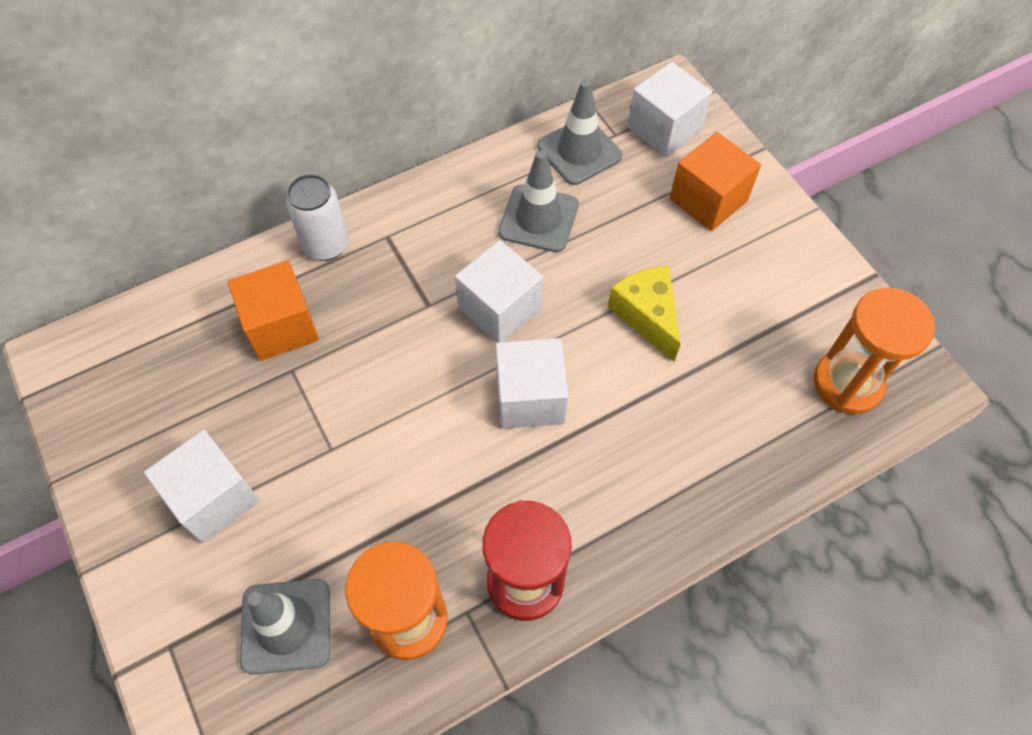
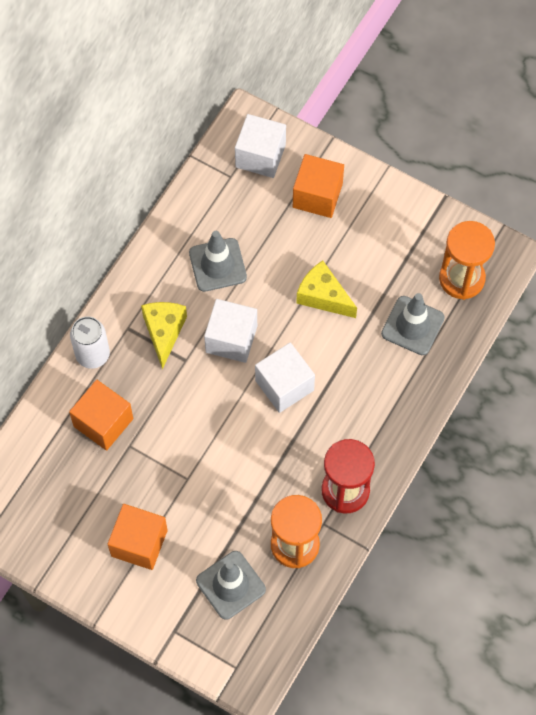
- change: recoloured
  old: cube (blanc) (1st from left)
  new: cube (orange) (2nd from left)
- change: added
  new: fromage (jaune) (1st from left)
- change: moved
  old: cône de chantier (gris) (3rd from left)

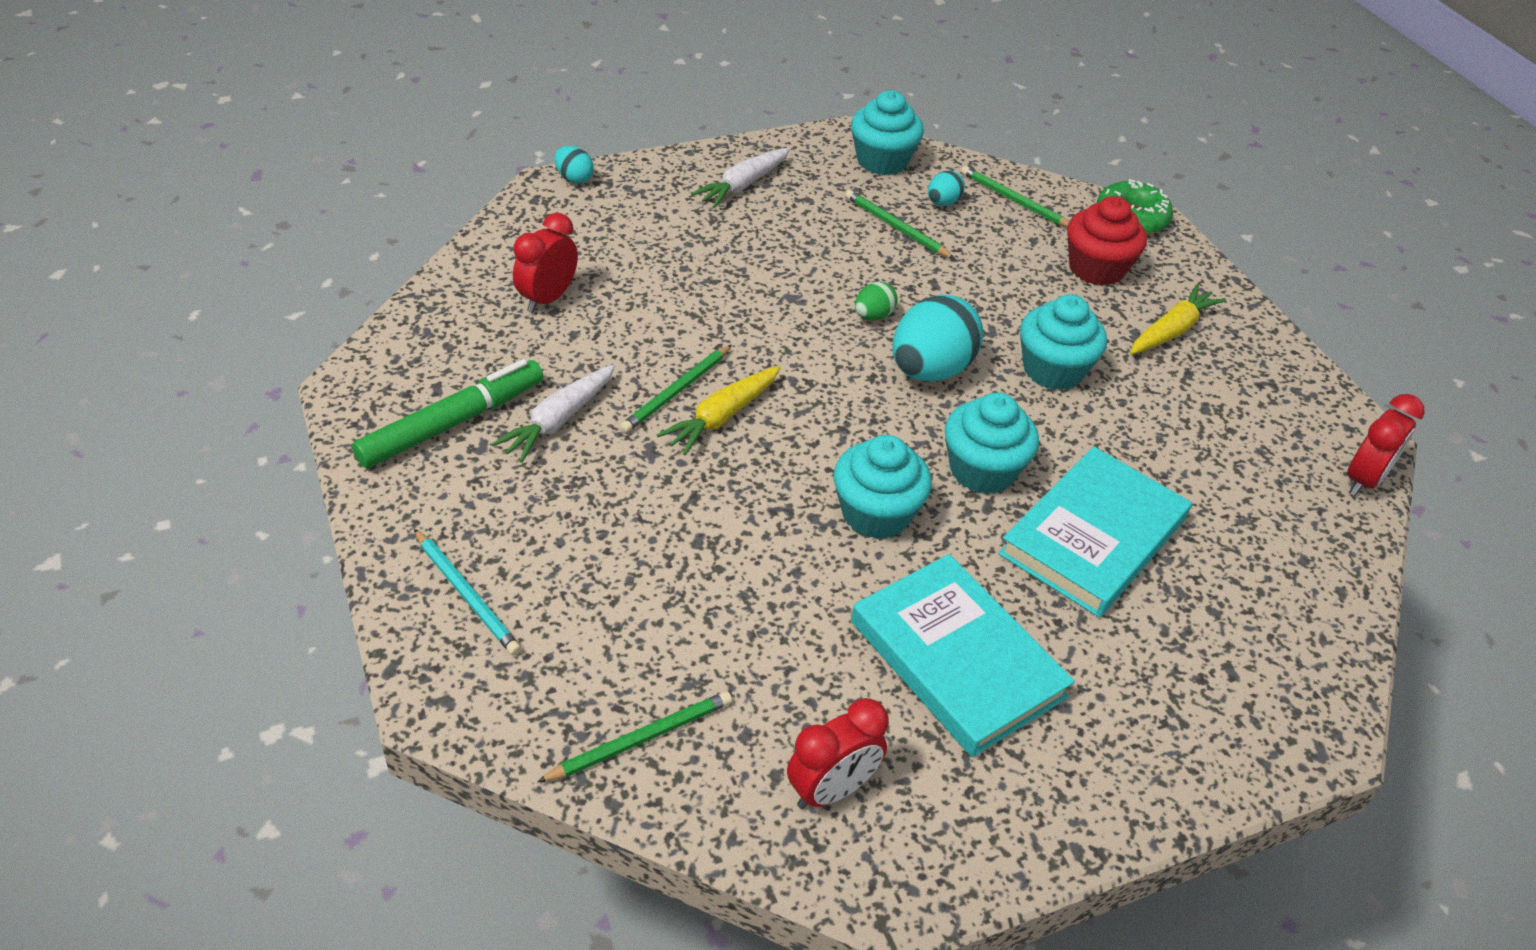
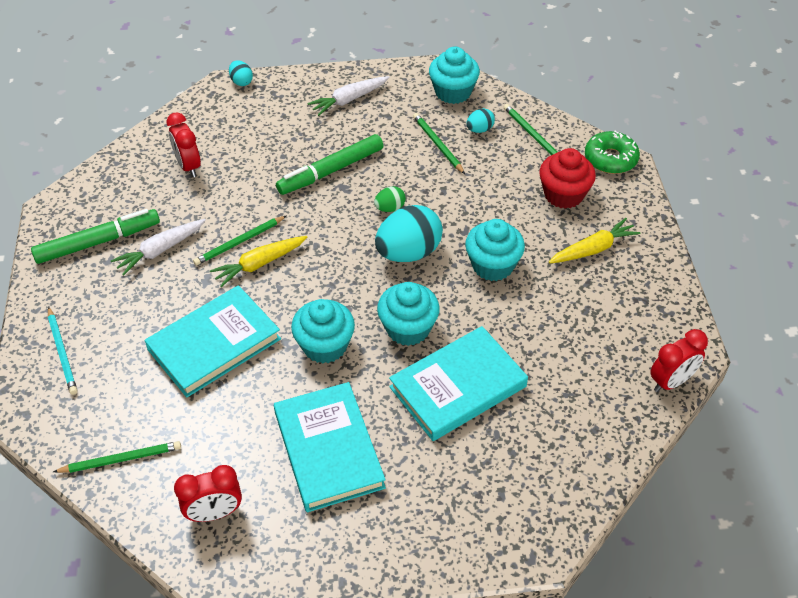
- change: added
  new: livre (turquoise) (1st from left)
- change: turned
  old: réveil (rouge) (1st from left)
  degrees: -75
- change: added
  new: feutre (vert) (2nd from left)

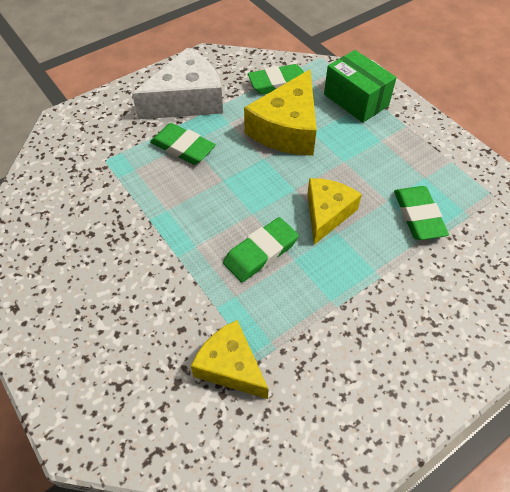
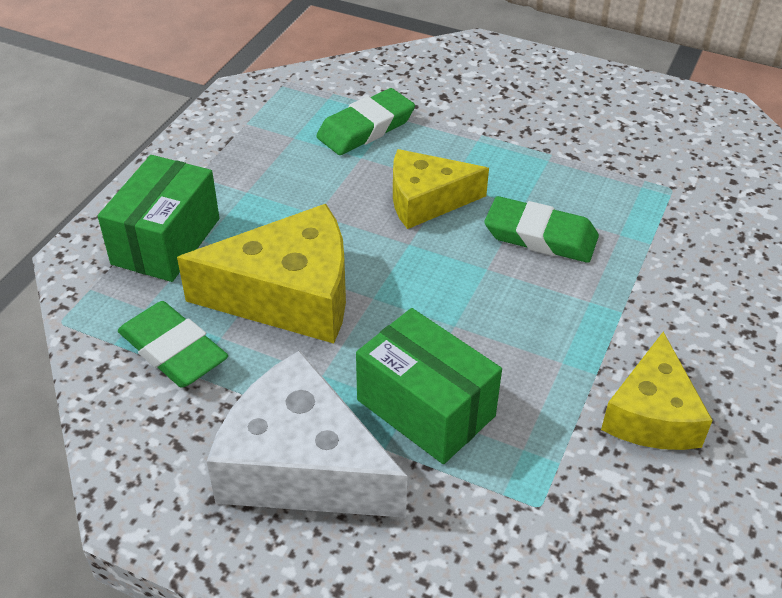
- change: replaced
  old: gomme (vert) (1st from left)
  new: boîte (vert) (2nd from left)
- change: moved
  old: fromage (jaune) (1st from left in the first image)
  new: fromage (jaune) (3rd from left)

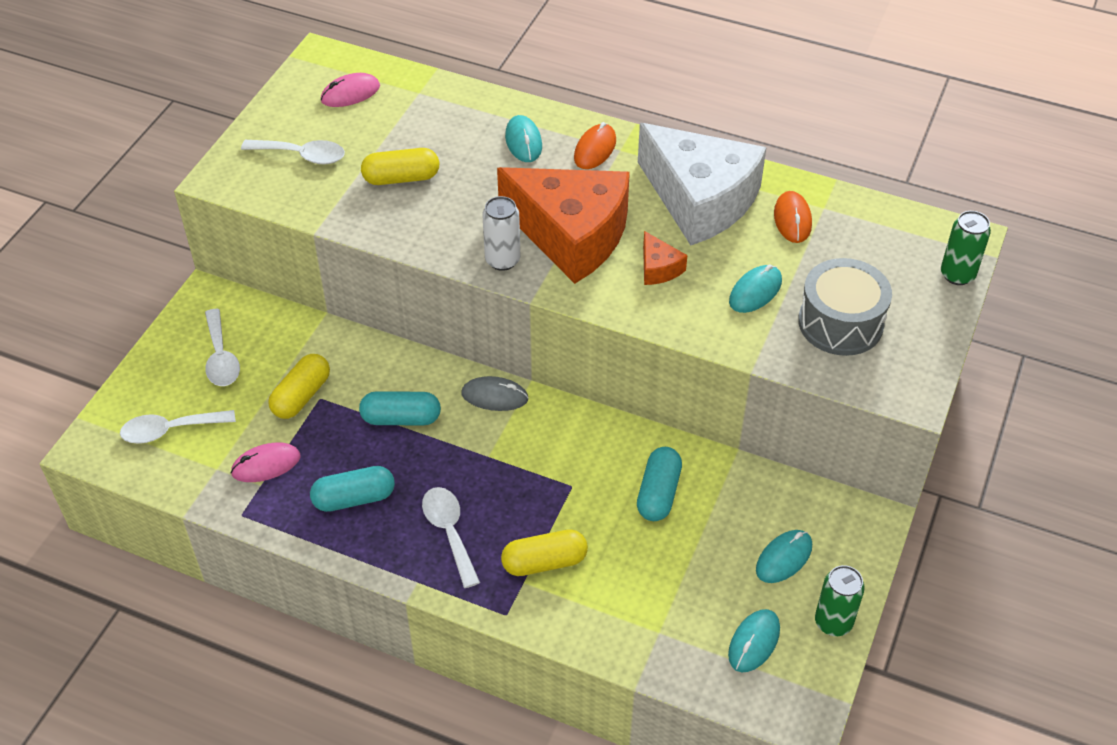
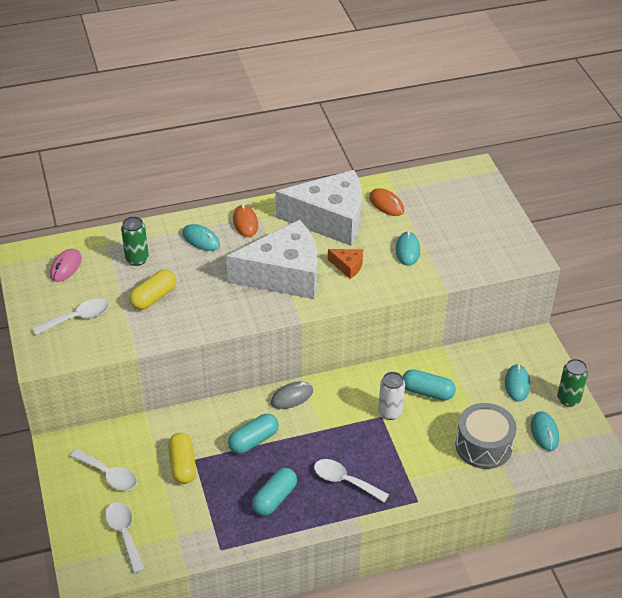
- change: turned
  old: cuillère (blanc) (1st from left in the first image)
  degrees: 120
- change: moved
  old: canette (vert) (2nd from left in the first image)
  new: canette (vert) (1st from left)
- change: recoloured
  old: fromage (orange) (1st from left)
  new: fromage (blanc) (1st from left)
- change: moved
  old: canette (blanc)
- change: turned
  old: gélule (turquoise) (3rd from left)
  degrees: -45
- change: moved
  old: tambour (gris)
- change: removed
  old: souris (rose) (1st from left)
- change: removed
  old: gélule (jaune) (3rd from left)

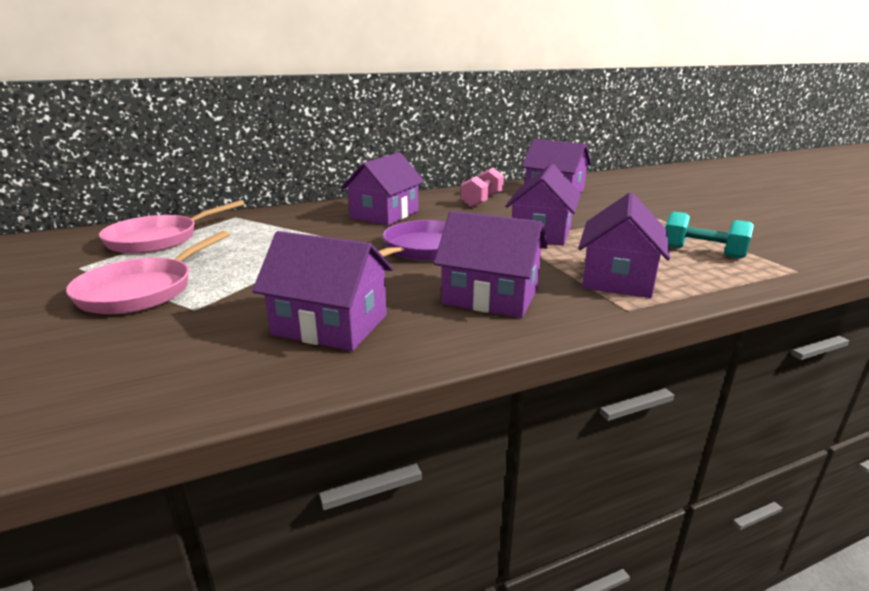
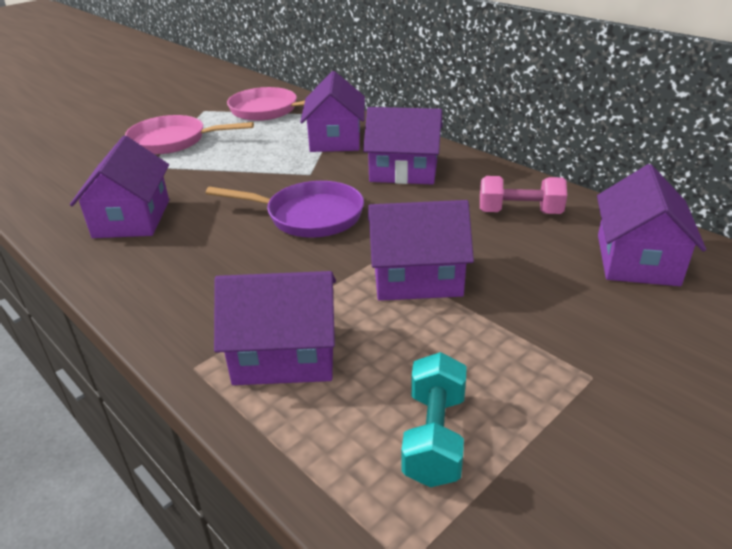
- change: moved
  old: maison (violet) (3rd from left)

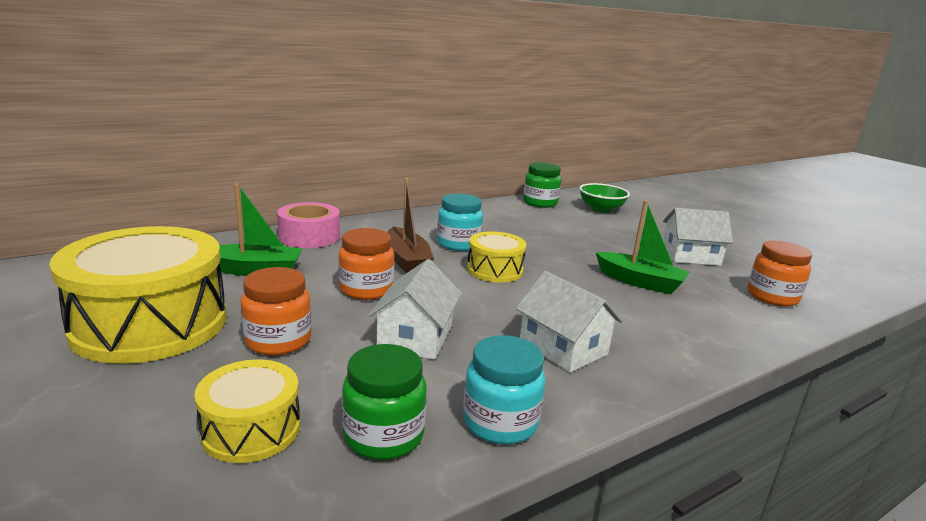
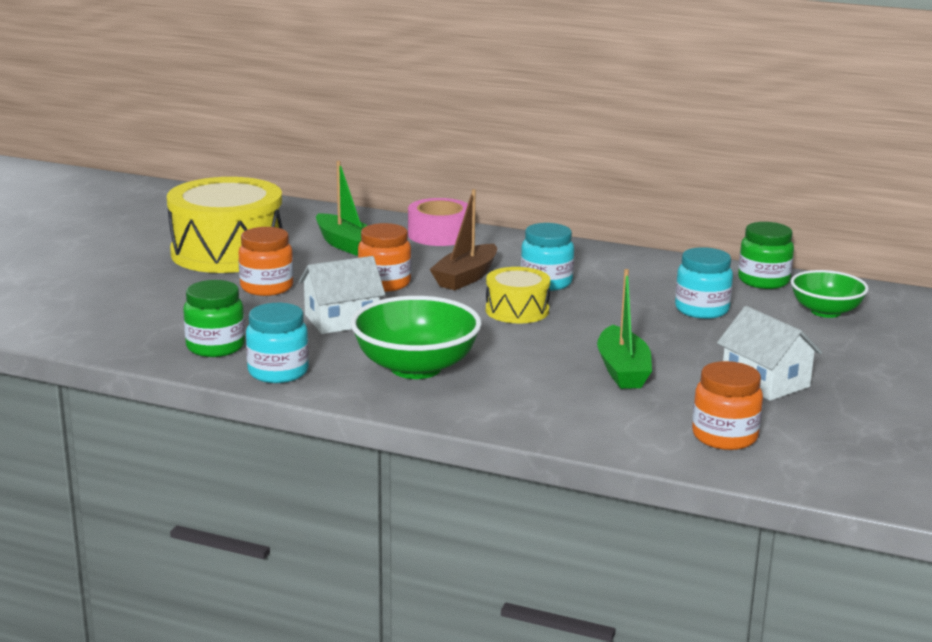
- change: replaced
  old: maison (blanc) (2nd from left)
  new: bol (vert) (1st from left)
- change: added
  new: bocal (turquoise) (3rd from left)
- change: removed
  old: tambour (jaune) (2nd from left)

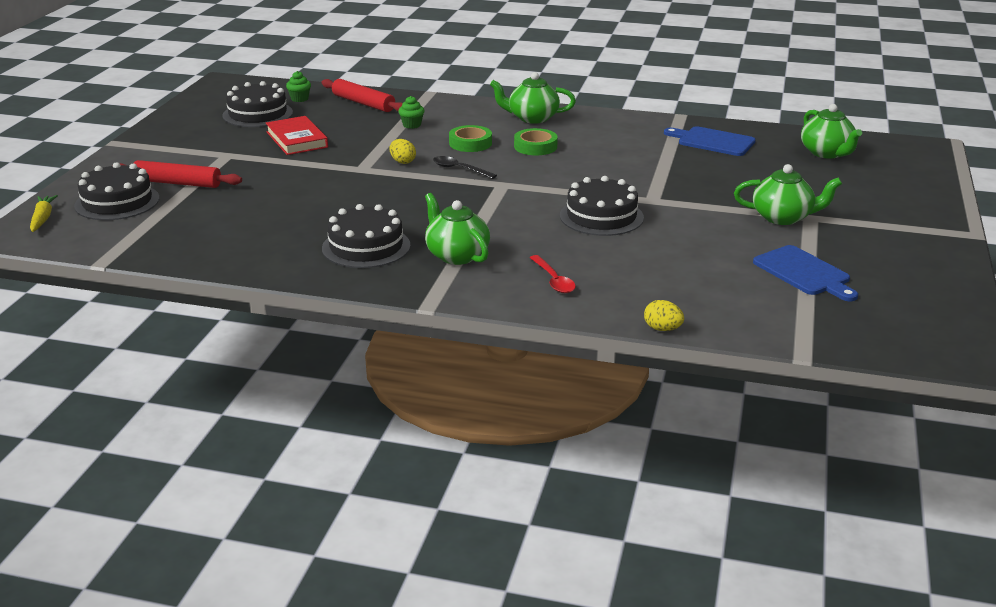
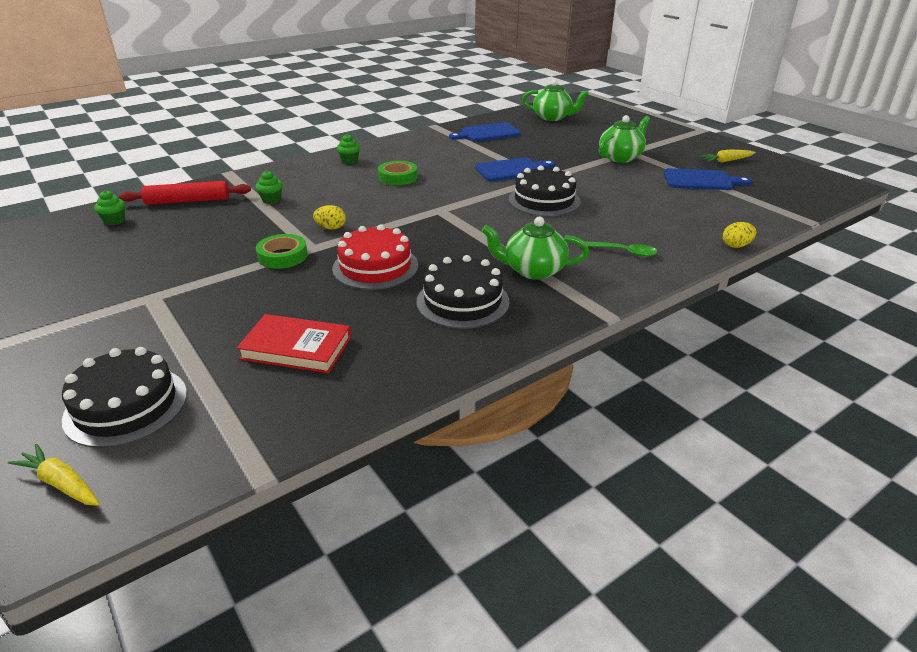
- change: moved
  old: livre (rouge)
- change: moved
  old: ruban adhésif (vert) (1st from left)
- change: added
  new: gâteau (rouge)
- change: replaced
  old: théière (vert) (2nd from left)
  new: muffin (vert) (3rd from left)
- change: added
  new: planche à découper (bleu) (2nd from left)
- change: recoloured
  old: cuillère (rouge)
  new: cuillère (vert)
- change: added
  new: carotte (jaune) (2nd from left)
- change: removed
  old: rouleau à pâtisserie (rouge) (1st from left)
- change: removed
  old: gâteau (noir) (2nd from left)
- change: removed
  old: cuillère (noir)

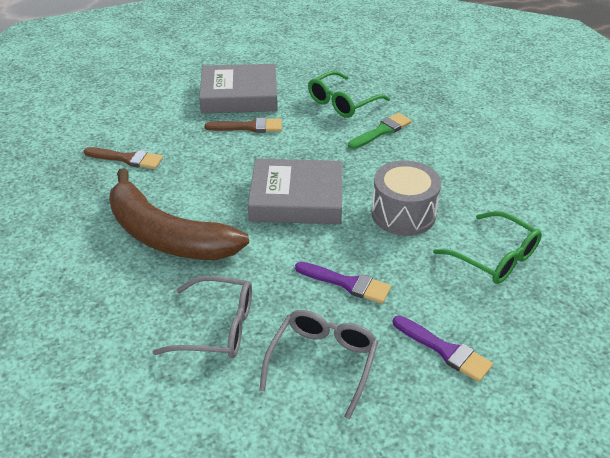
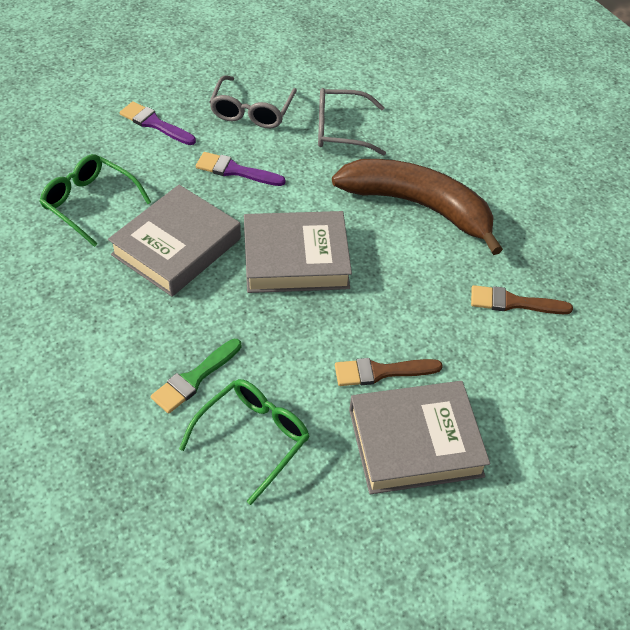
- change: replaced
  old: tambour (gris)
  new: livre (gris) (1st from left)

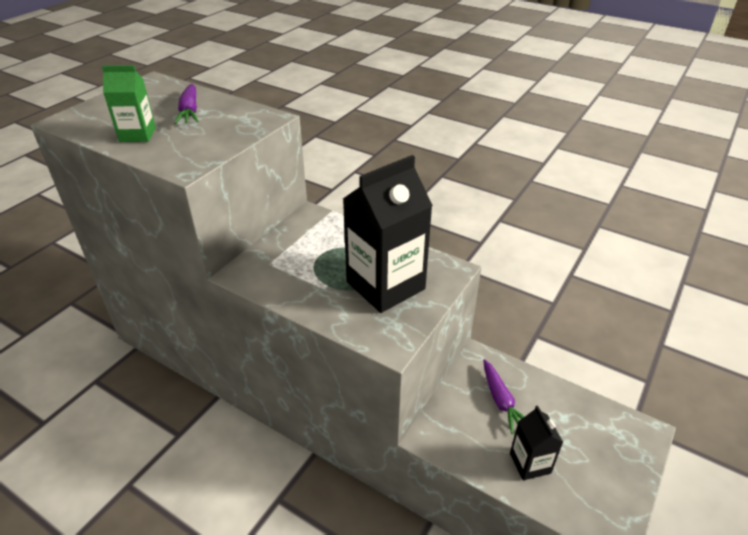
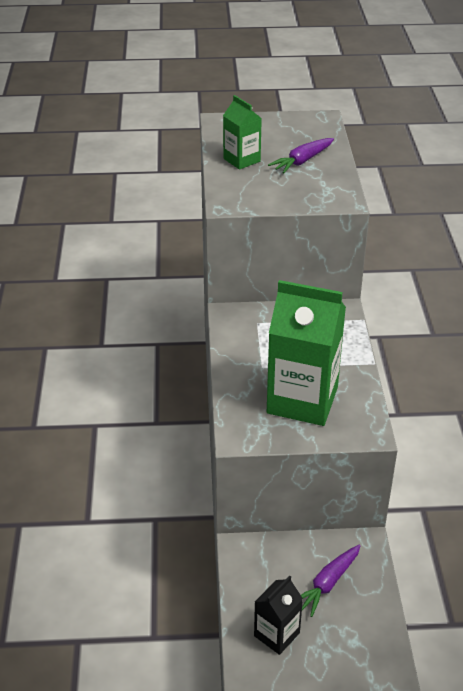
- change: recoloured
  old: brique de lait (noir) (1st from left)
  new: brique de lait (vert) (2nd from left)

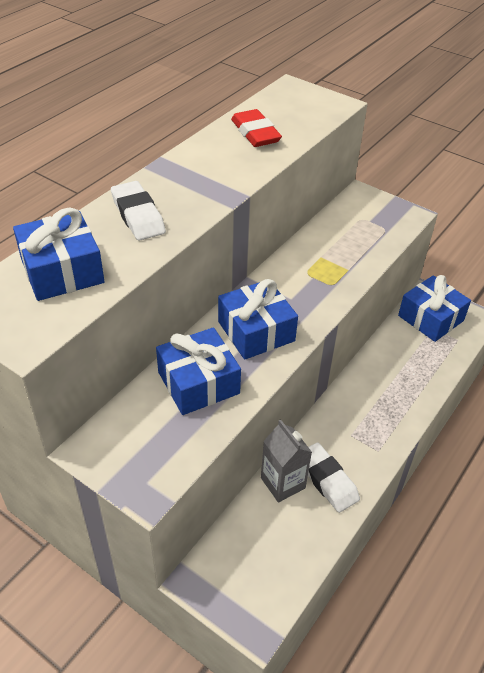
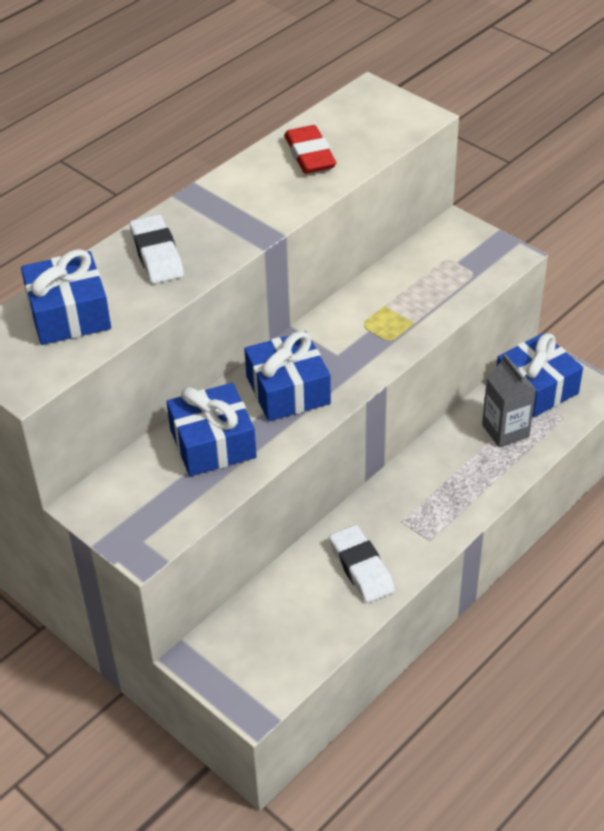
- change: moved
  old: brique de lait (gris)

